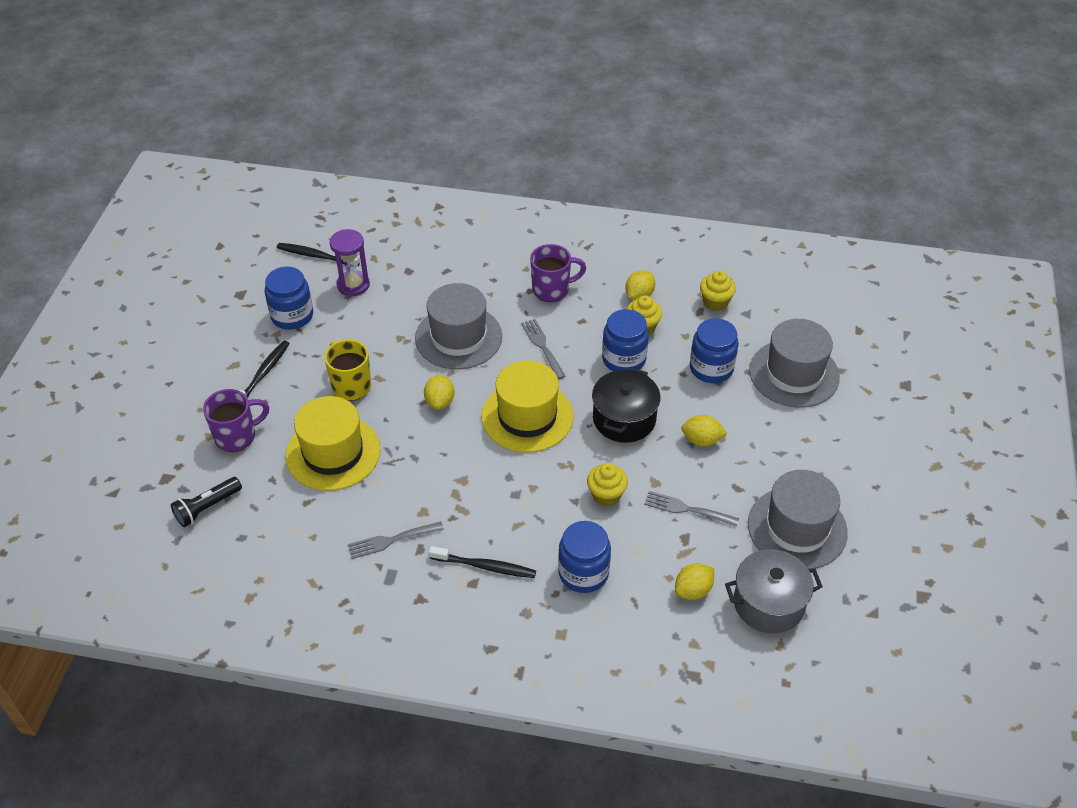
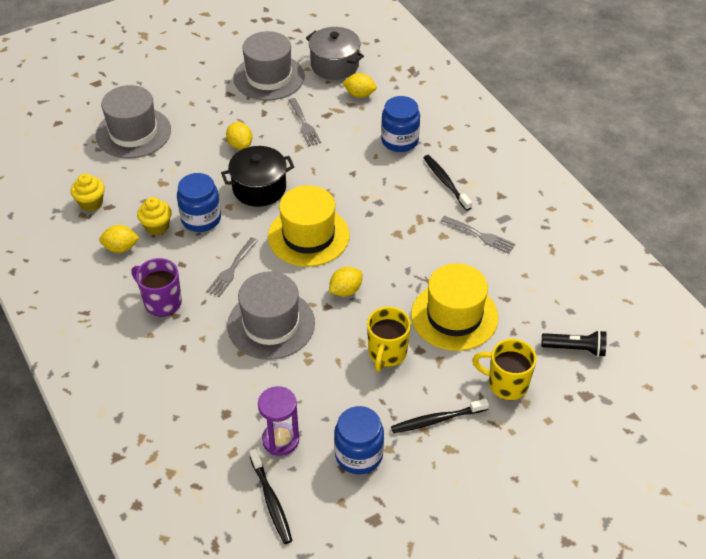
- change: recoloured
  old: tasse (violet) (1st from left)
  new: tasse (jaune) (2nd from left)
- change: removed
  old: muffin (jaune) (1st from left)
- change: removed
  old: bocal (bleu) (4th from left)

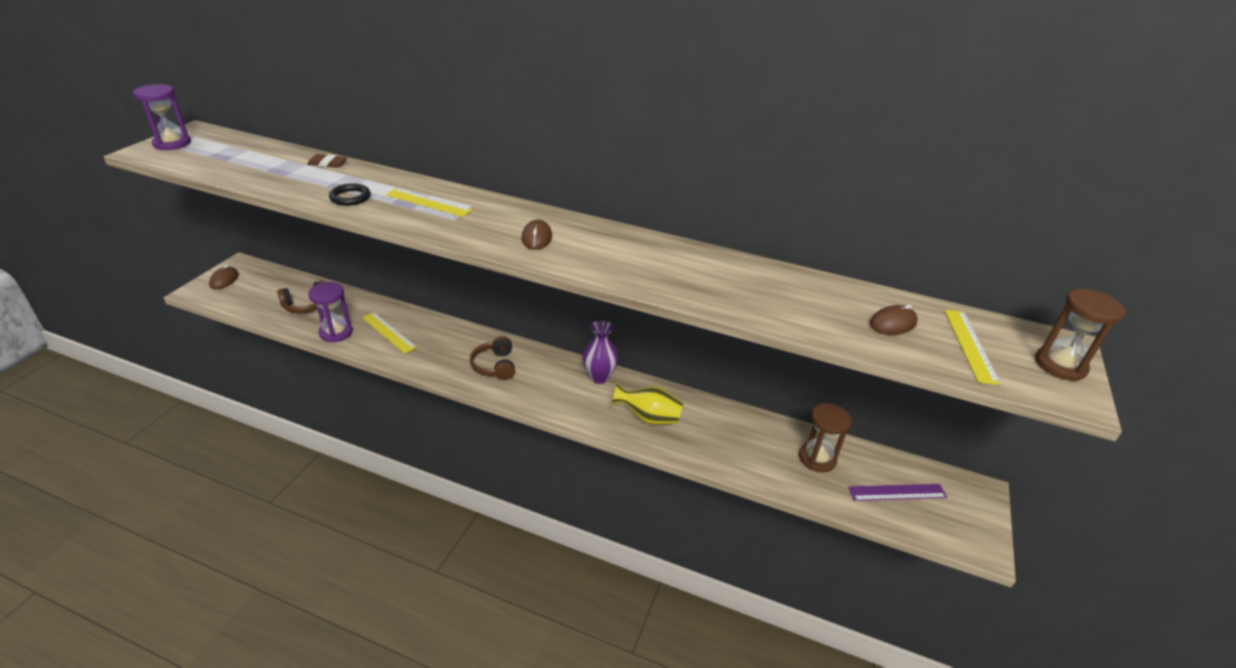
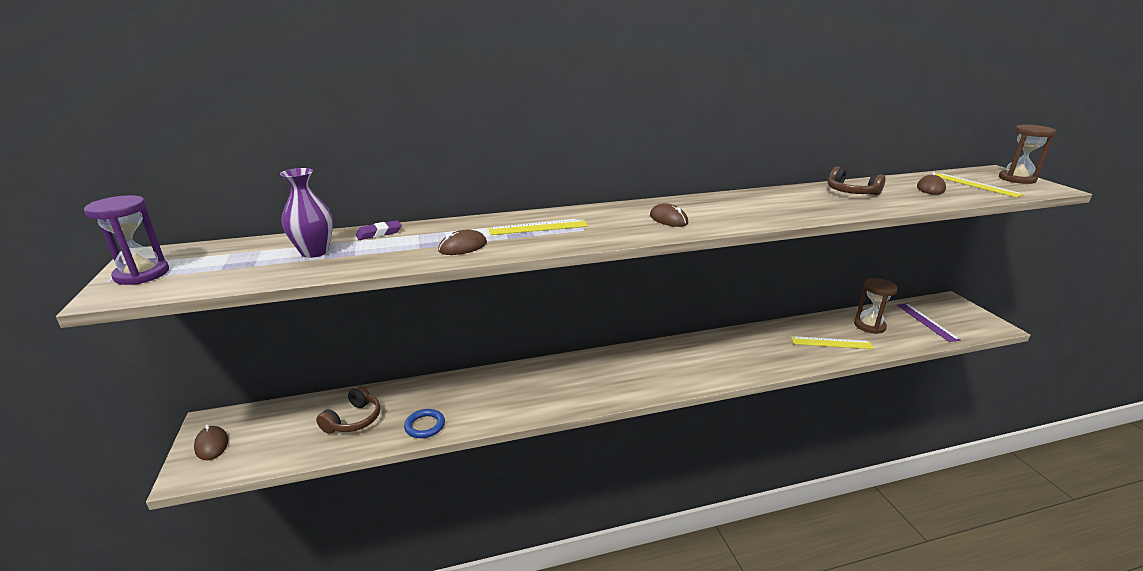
- change: moved
  old: vase (violet)
- change: recoloured
  old: gomme (marron)
  new: gomme (violet)
- change: replaced
  old: sablier (violet) (2nd from left)
  new: anneau (bleu)
- change: replaced
  old: anneau (noir)
  new: souris (marron) (2nd from left)
- change: moved
  old: règle (jaune) (1st from left in the first image)
  new: règle (jaune) (2nd from left)
- change: moved
  old: casque audio (marron) (2nd from left)
- change: turned
  old: règle (violet)
  degrees: -60
- change: removed
  old: vase (jaune)

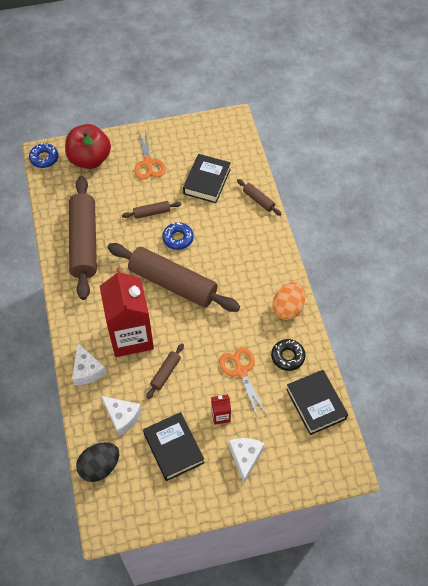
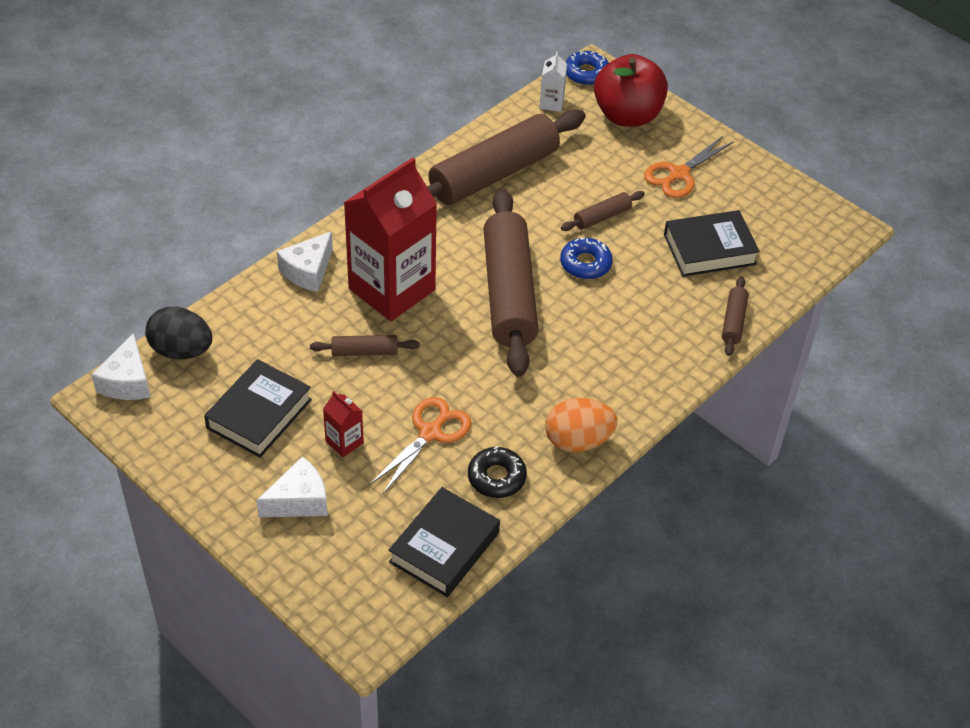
- change: moved
  old: fromage (blanc) (2nd from left in the first image)
  new: fromage (blanc) (1st from left)
- change: added
  new: brique de lait (blanc)
- change: turned
  old: rouleau à pâtisserie (marron) (2nd from left in the first image)
  degrees: -75

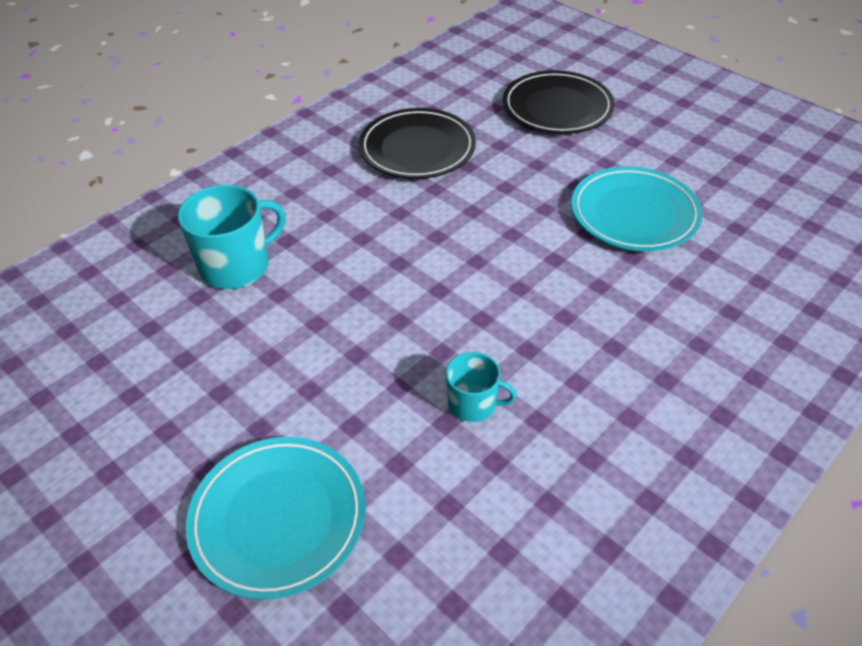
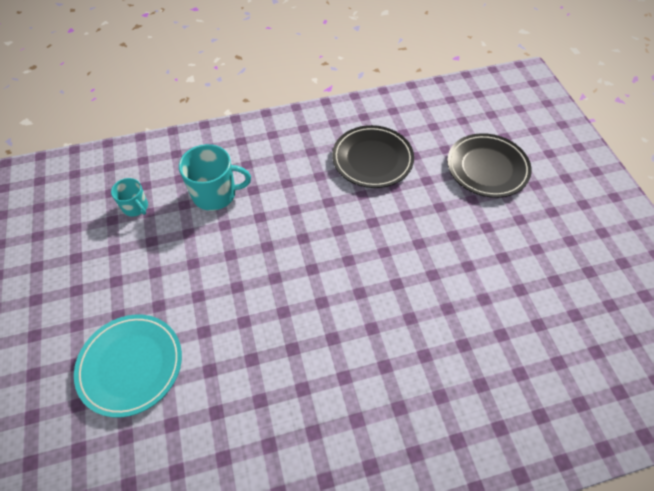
- change: moved
  old: tasse (turquoise) (2nd from left in the first image)
  new: tasse (turquoise) (1st from left)
- change: removed
  old: assiette (turquoise) (2nd from left)

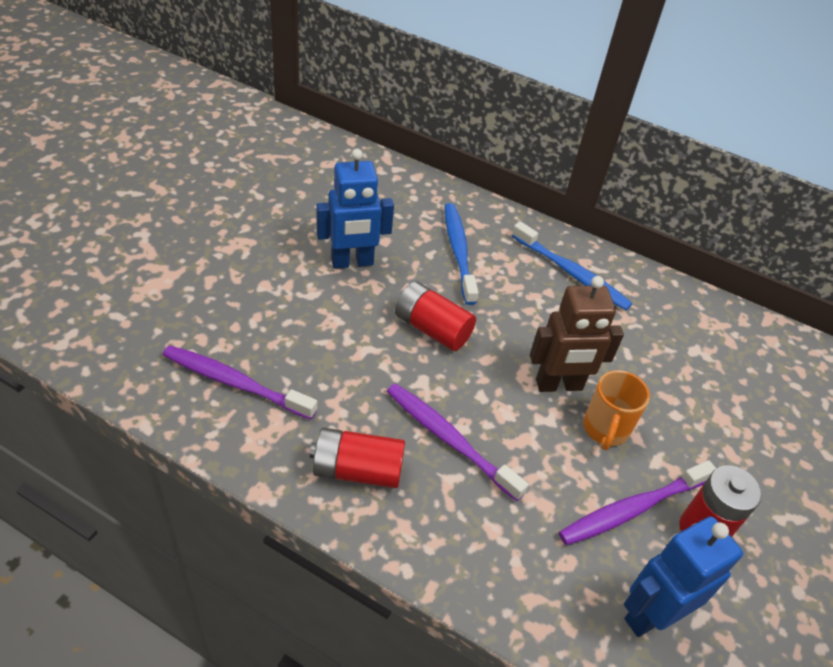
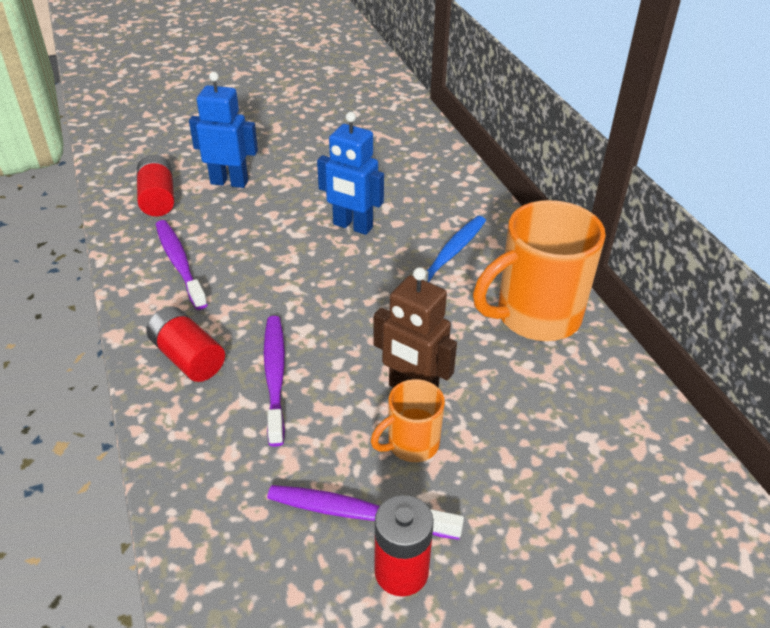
- change: moved
  old: pile (rouge) (2nd from left in the first image)
  new: pile (rouge) (1st from left)
- change: moved
  old: robot (bleu) (2nd from left in the first image)
  new: robot (bleu) (1st from left)
- change: replaced
  old: brosse à dents (bleu) (2nd from left)
  new: tasse (orange) (2nd from left)

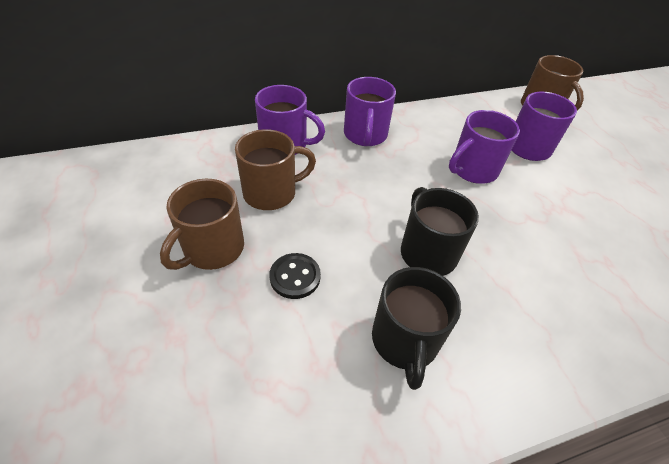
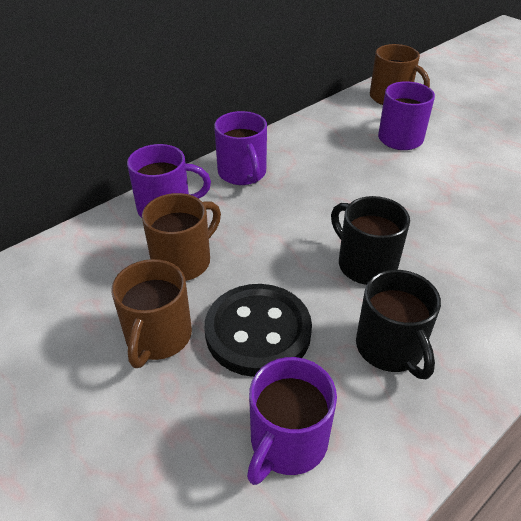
- change: resized
  old: bouton (noir)
  factor: 1.97
- change: moved
  old: tasse (violet) (3rd from left)

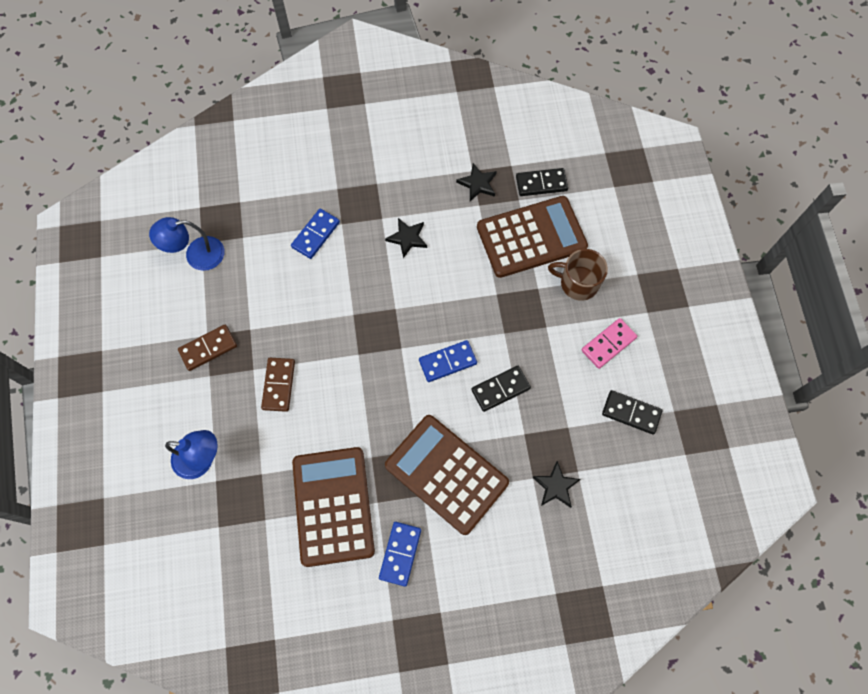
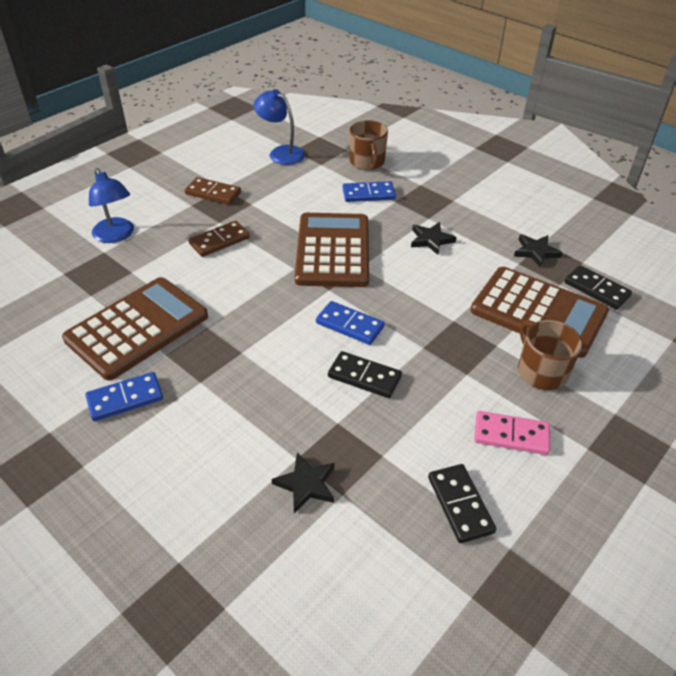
- change: moved
  old: calculatrice (marron) (2nd from left)
- change: added
  new: tasse (marron) (1st from left)

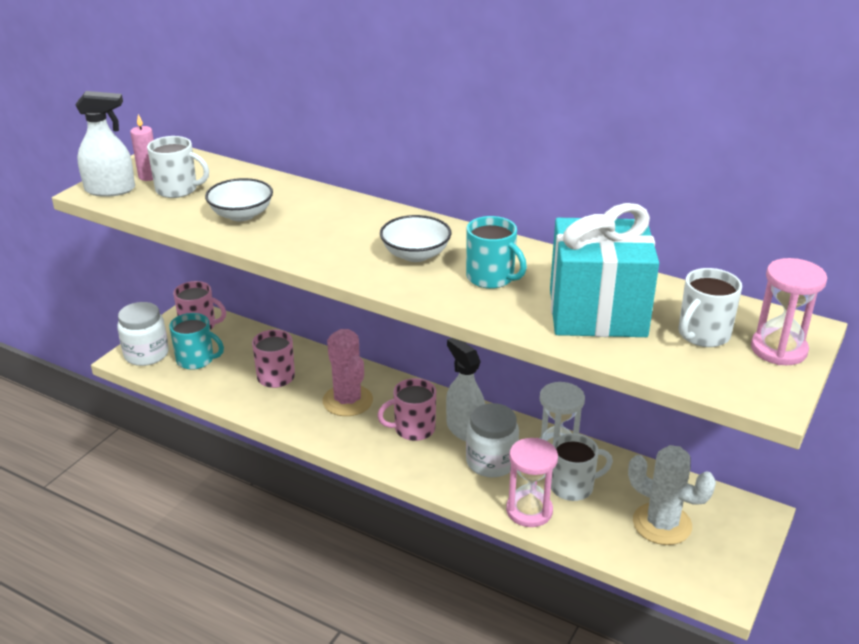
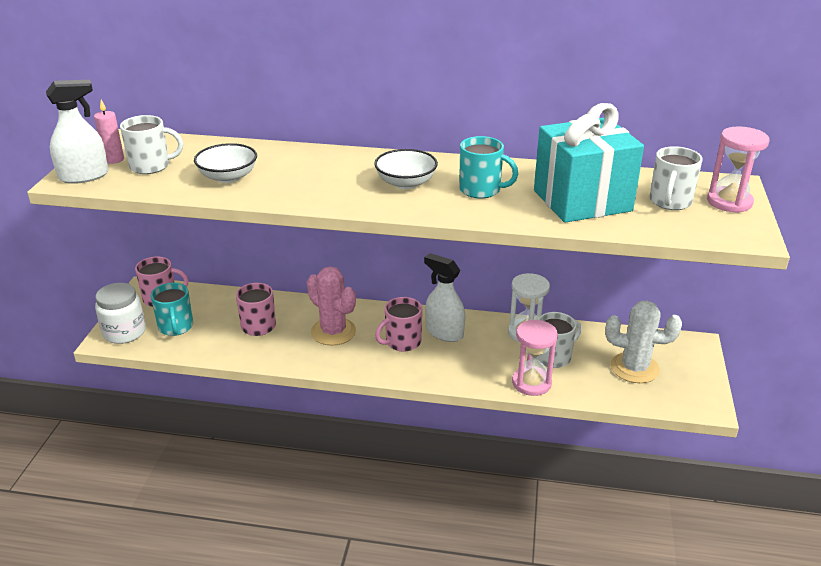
- change: turned
  old: tasse (turquoise) (1st from left)
  degrees: 75
- change: removed
  old: bocal (blanc) (2nd from left)

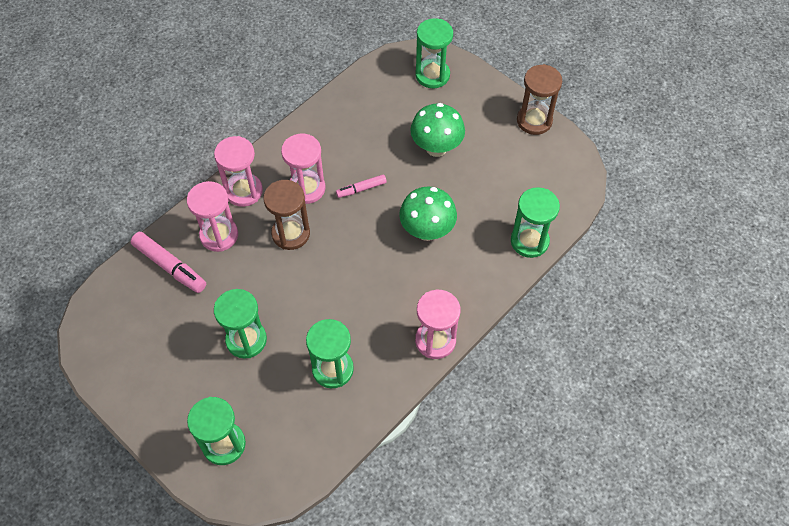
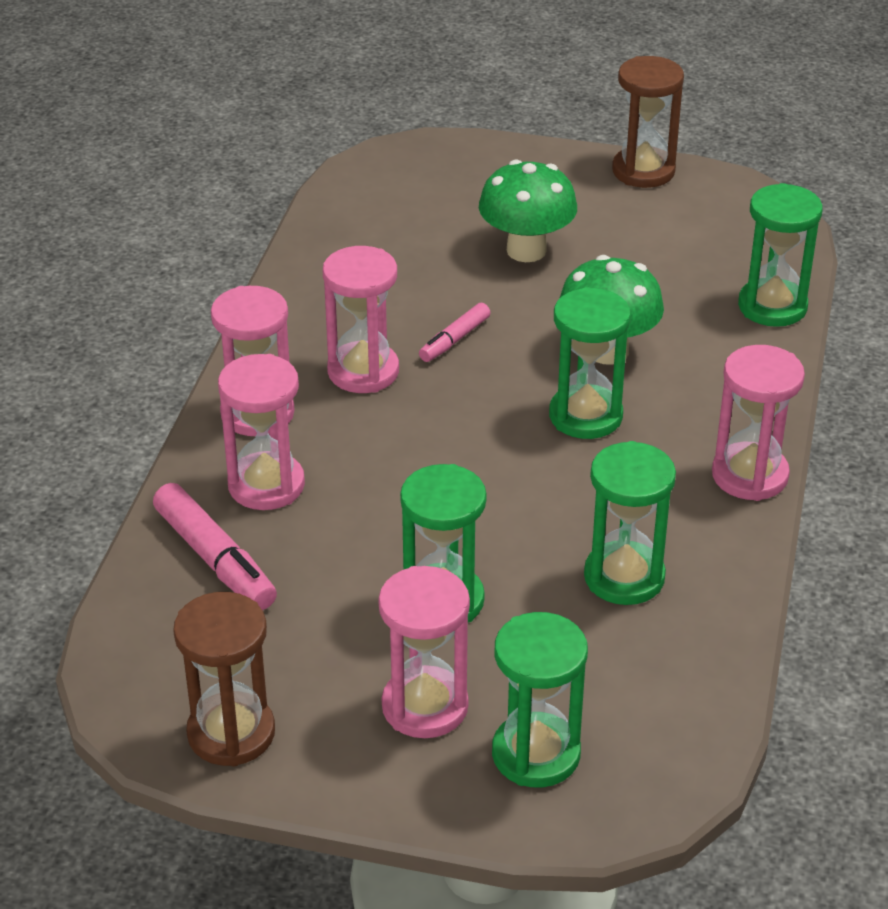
- change: turned
  old: feutre (rose) (1st from left)
  degrees: 45
- change: moved
  old: sablier (marron) (1st from left)
- change: added
  new: sablier (rose) (4th from left)
- change: moved
  old: sablier (vert) (4th from left in the first image)
  new: sablier (vert) (3rd from left)

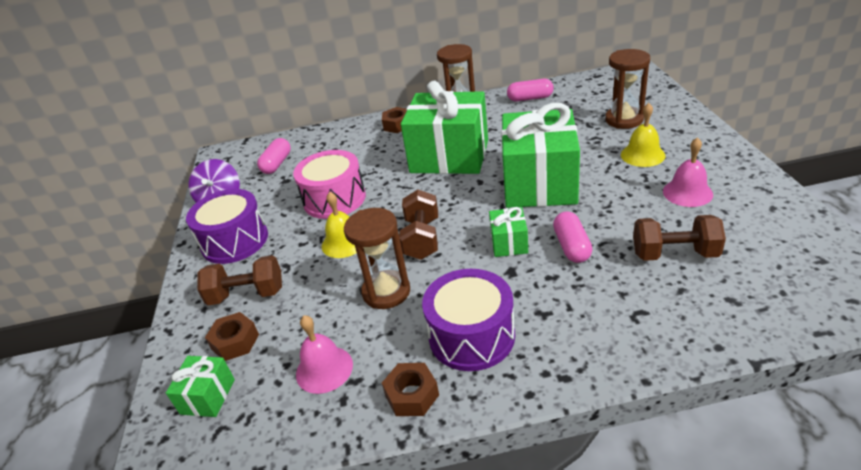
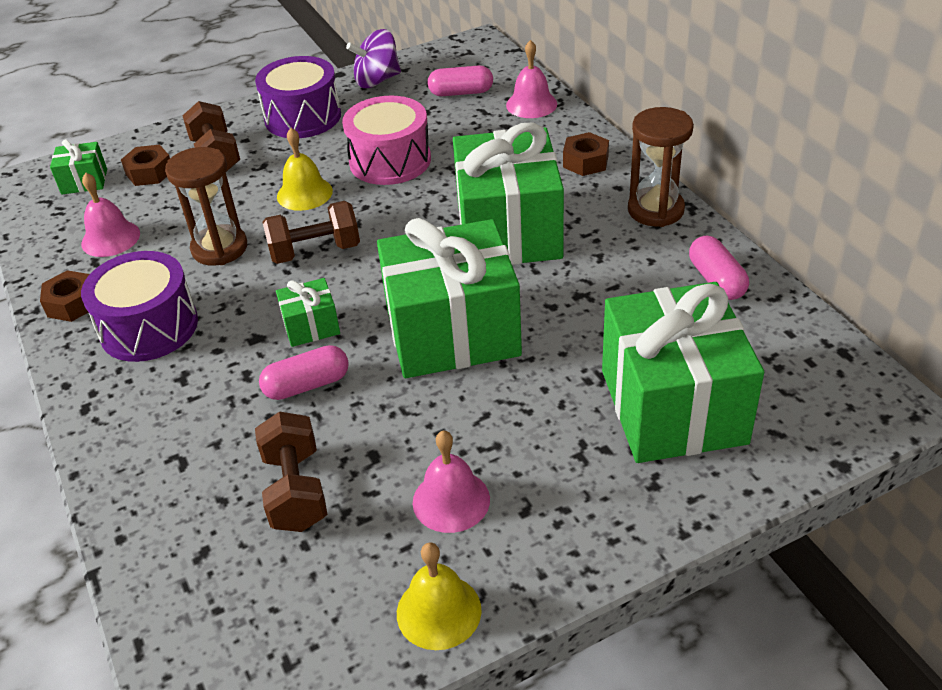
- change: moved
  old: cloche (jaune) (2nd from left)
- change: added
  new: cloche (rose) (3rd from left)
- change: replaced
  old: sablier (marron) (3rd from left)
  new: cadeau (vert) (5th from left)

